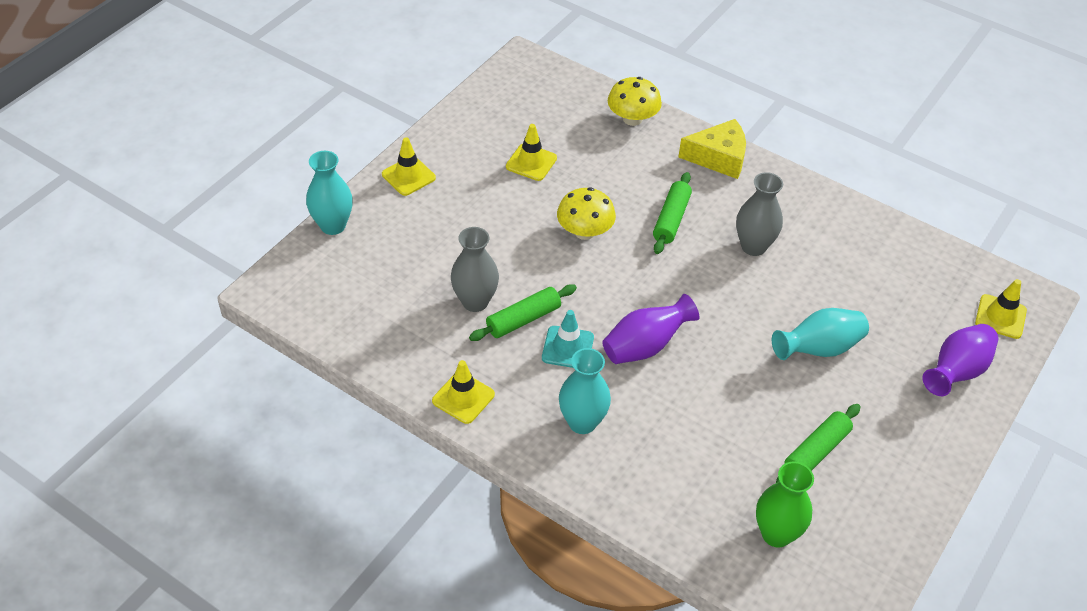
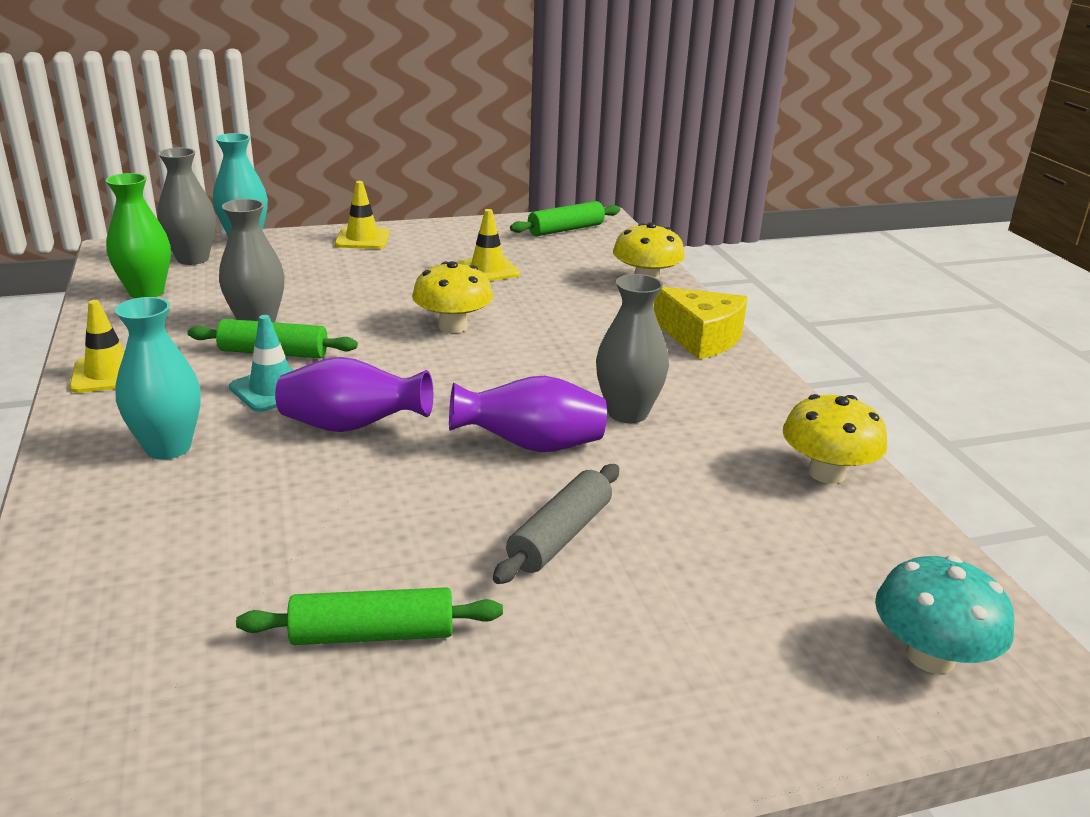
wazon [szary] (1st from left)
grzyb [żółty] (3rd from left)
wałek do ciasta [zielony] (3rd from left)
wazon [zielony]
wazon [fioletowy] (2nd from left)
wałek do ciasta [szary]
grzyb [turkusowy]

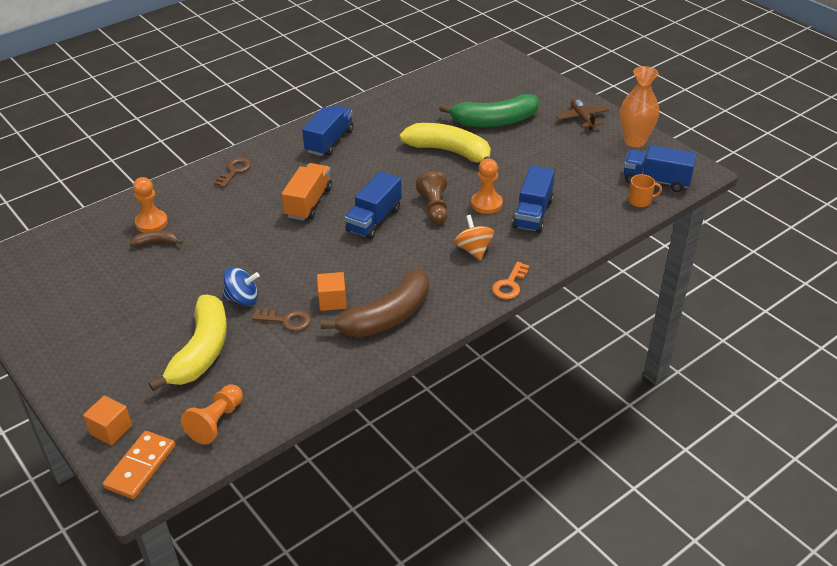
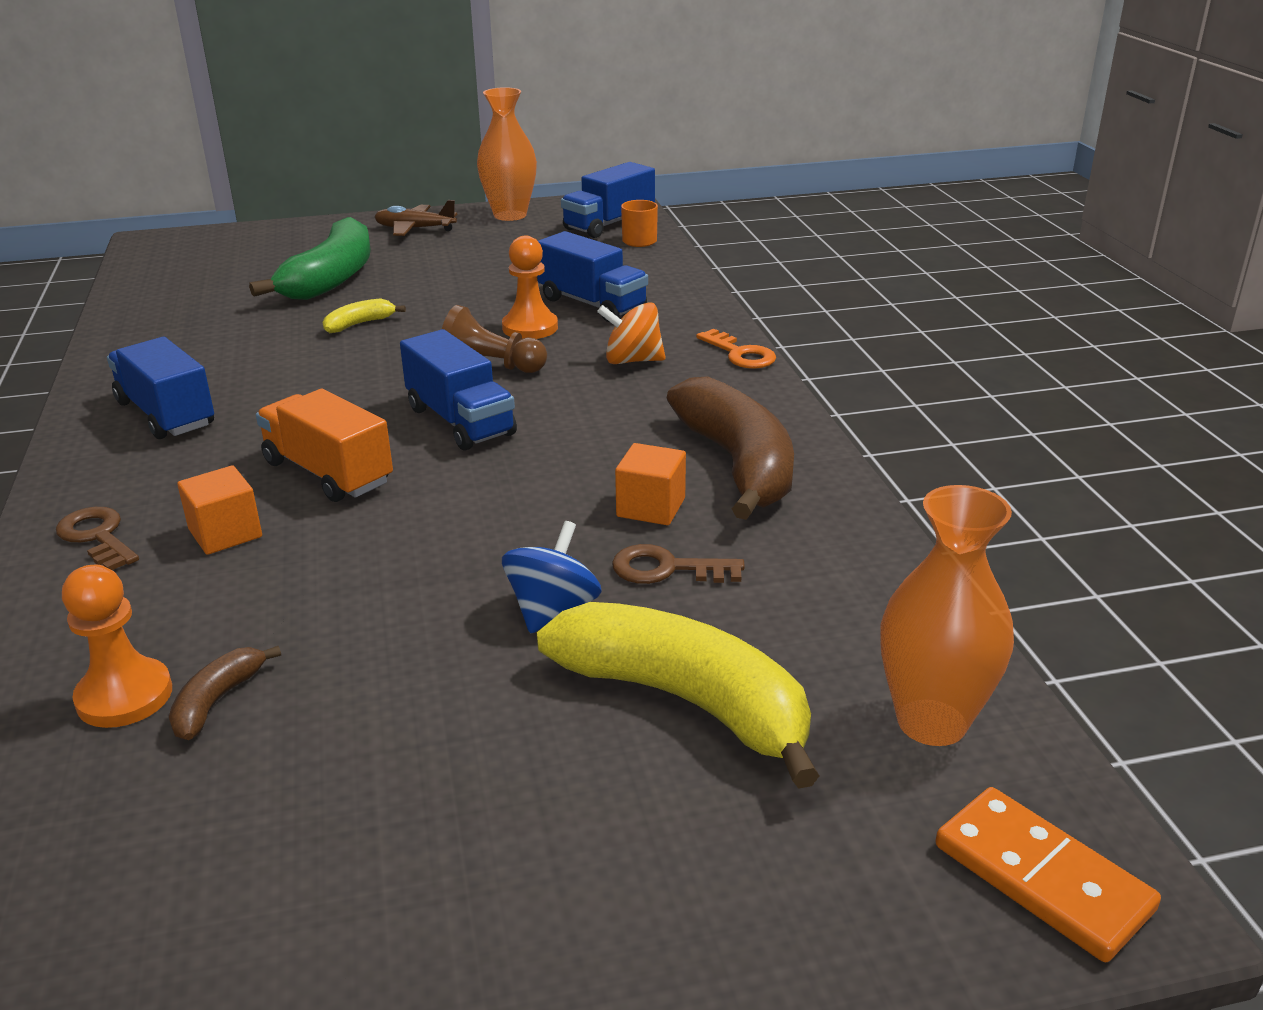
sześcian [pomarańczowy] (1st from left)
wazon [pomarańczowy] (2nd from left)
klucz [brązowy] (2nd from left)
banan [żółty] (1st from left)

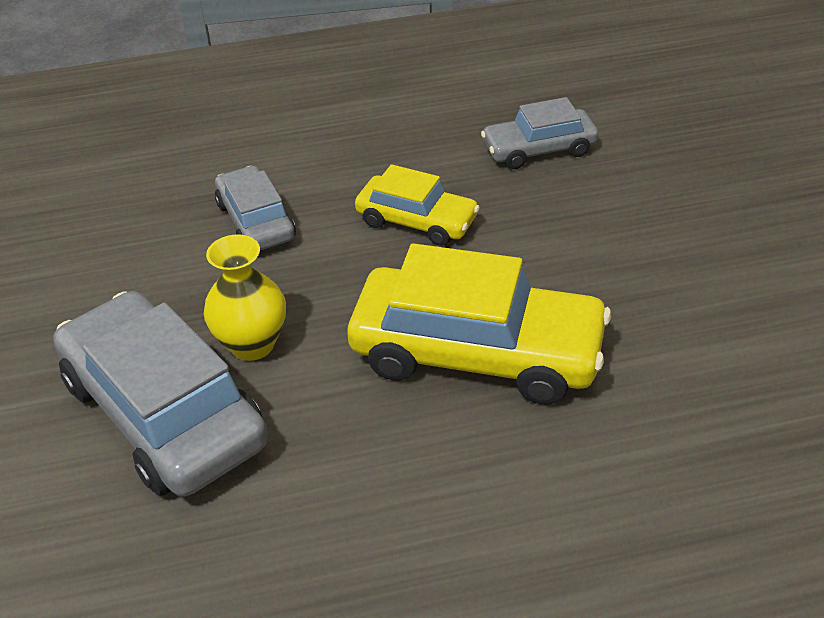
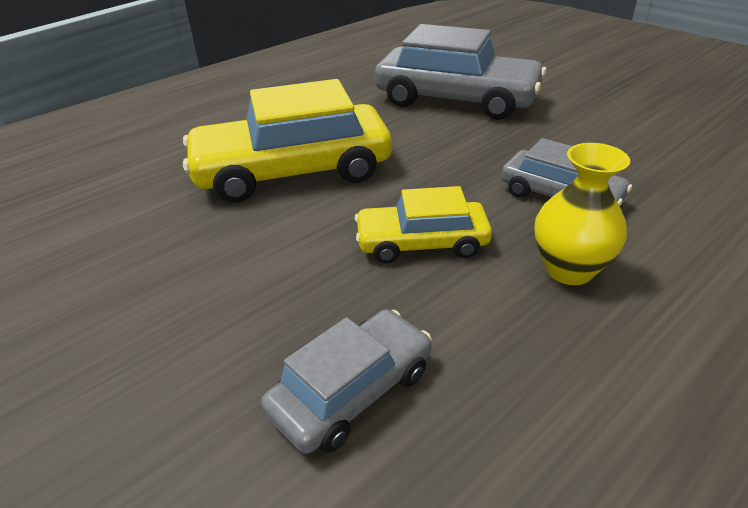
wazon [żółty]

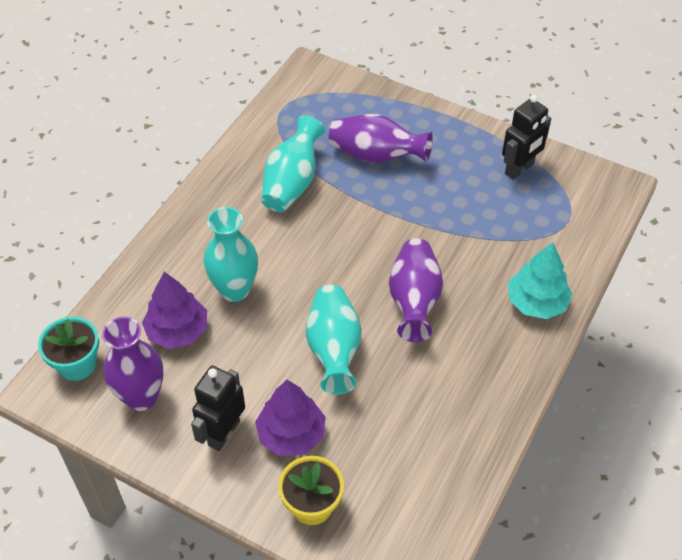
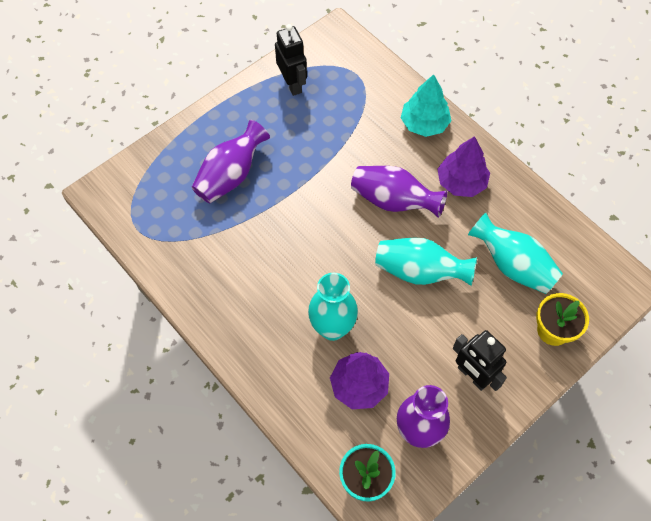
drzewko [fioletowy] (2nd from left)
wazon [turkusowy] (3rd from left)

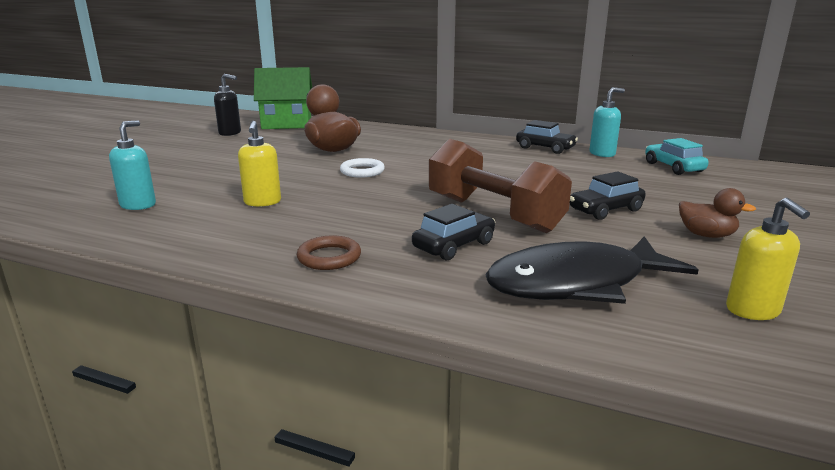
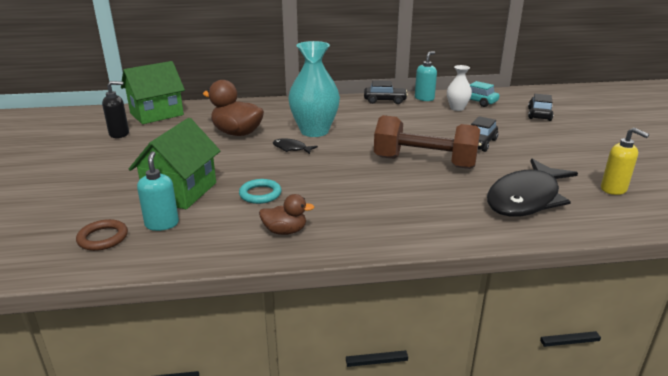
domek [zielony] (2nd from left)
wazon [turkusowy]
wazon [biały]
pierścień [brązowy]
samochód [czarny] (3rd from left)
kaczka [brązowy] (2nd from left)
pierścień [turkusowy]
ryba [czarny] (1st from left)

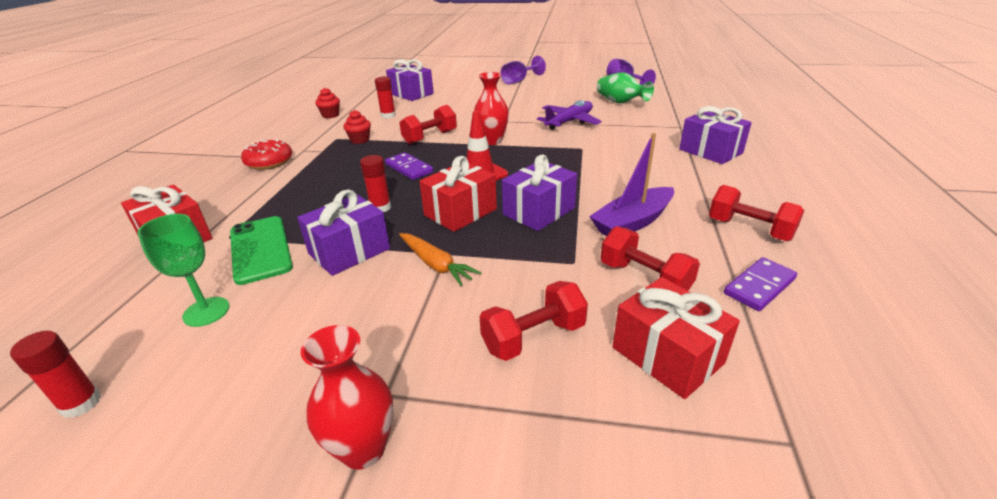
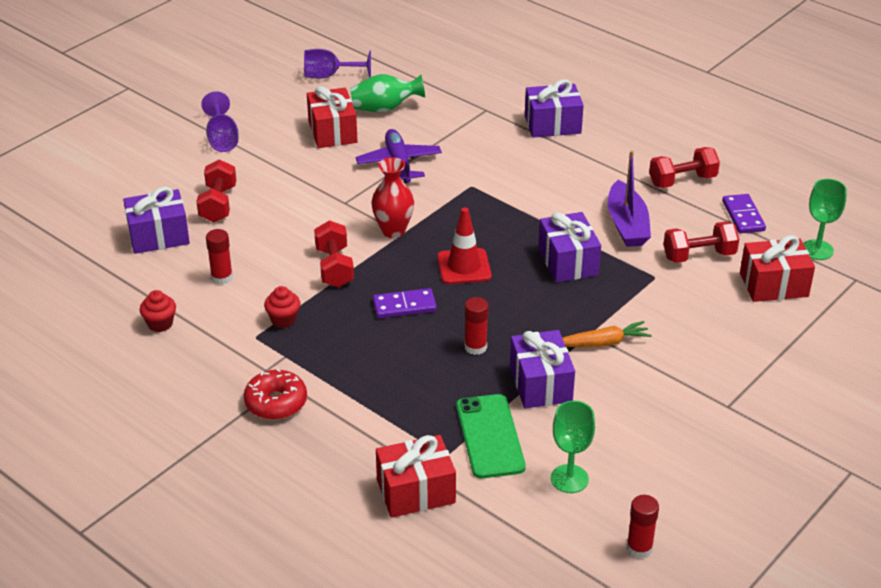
wazon [czerwony] (1st from left in the first image)
kielich [zielony] (2nd from left)
prezent [czerwony] (1st from left)
hantel [czerwony] (1st from left)
telefon [zielony]

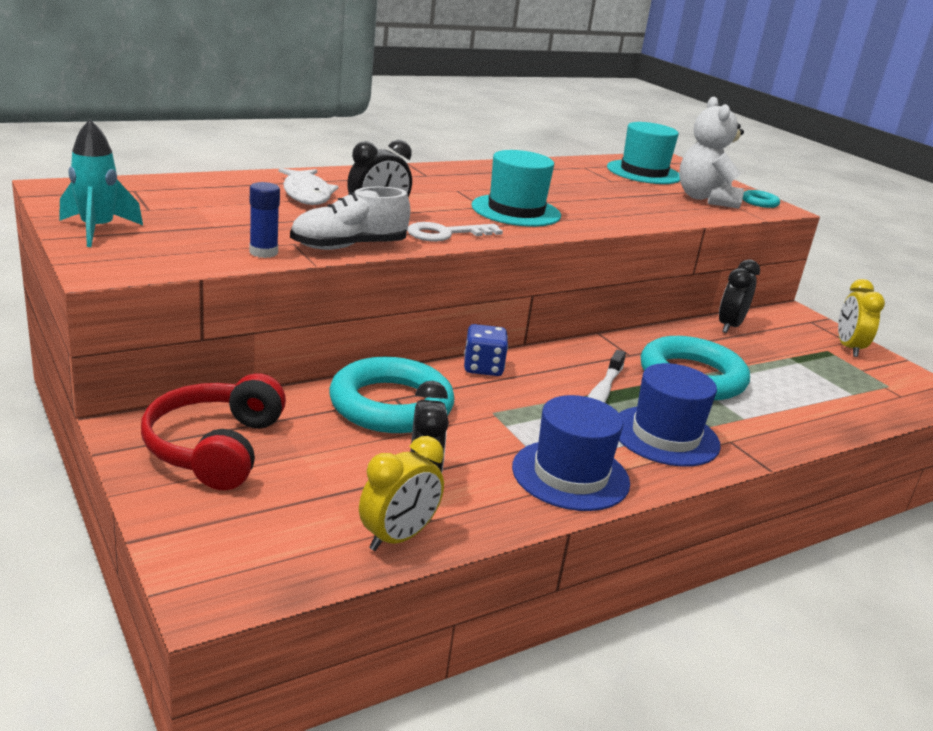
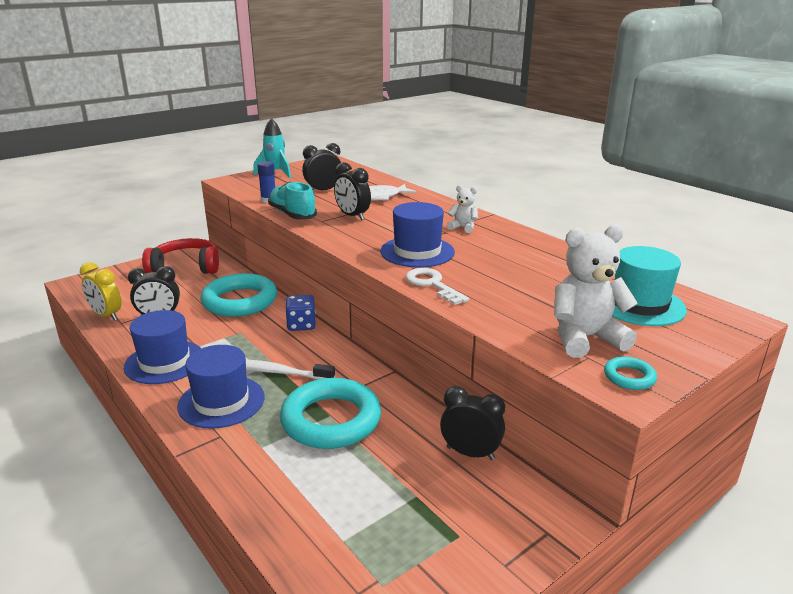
budzik [żółty] (2nd from left in the first image)
budzik [czarny] (2nd from left)
miś [biały] (1st from left)
klucz [biały]
but [turkusowy]
kapelusz [niebieski] (3rd from left)

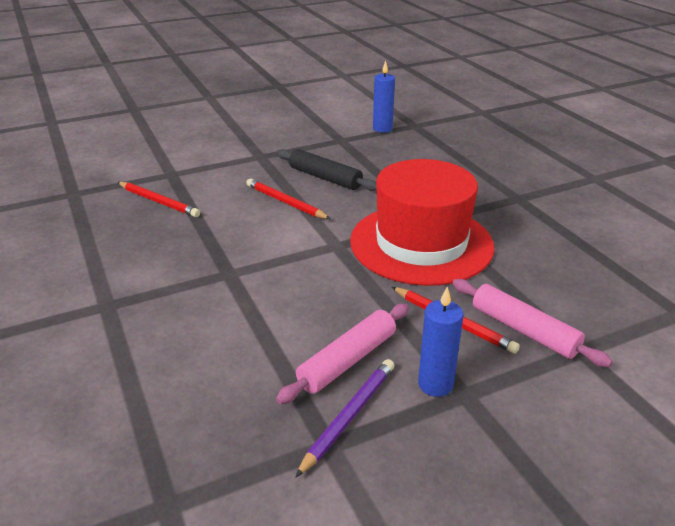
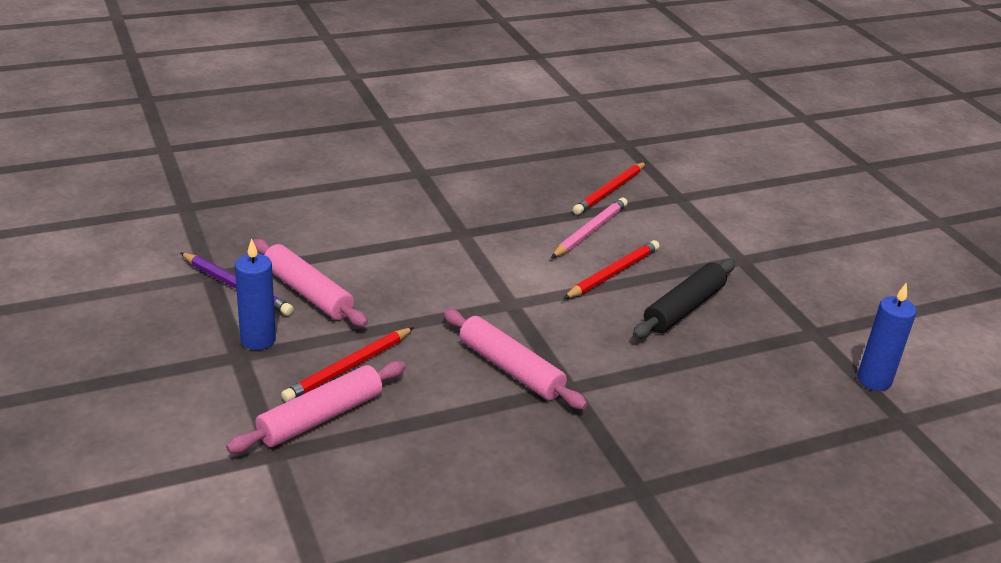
ołówek [różowy]
wałek do ciasta [różowy] (3rd from left)

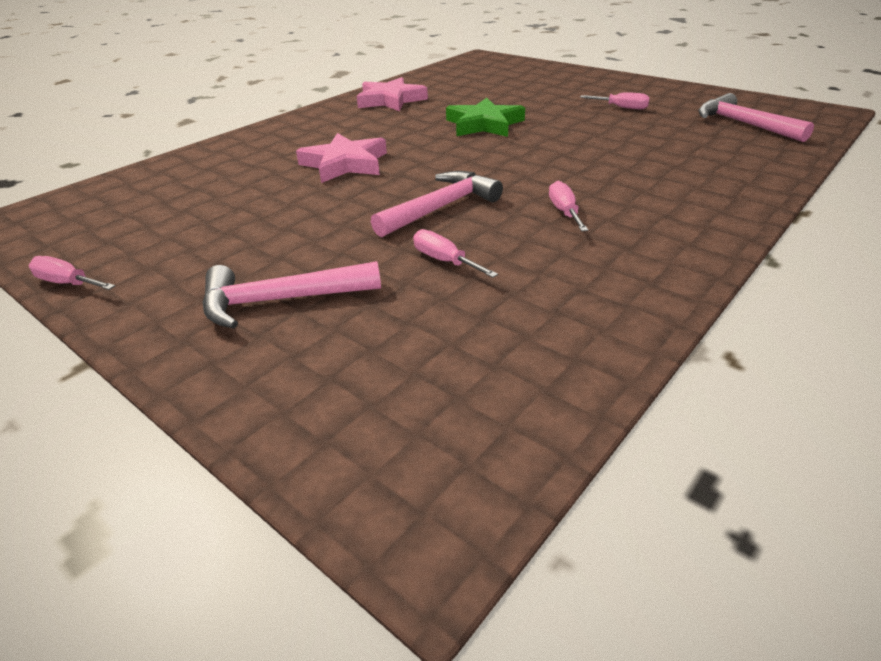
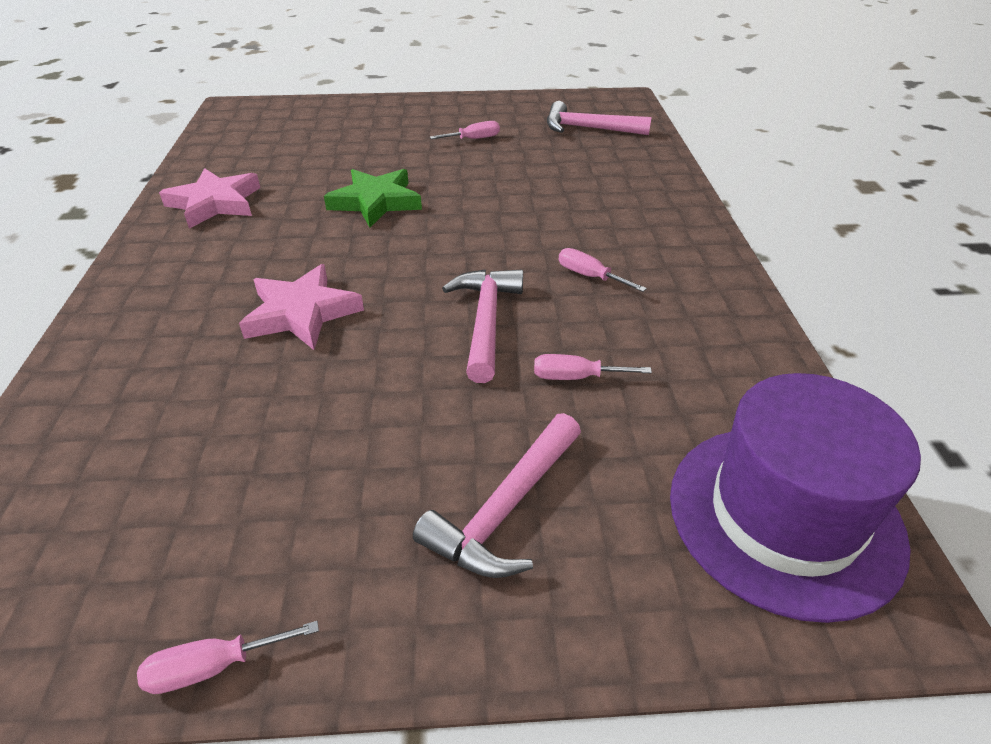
kapelusz [fioletowy]

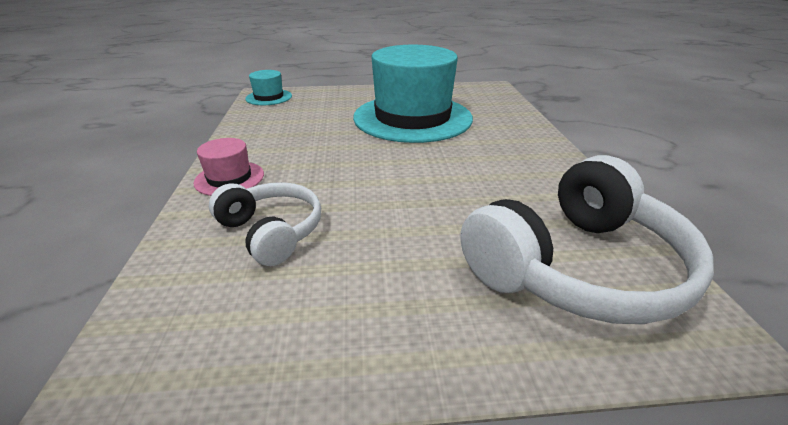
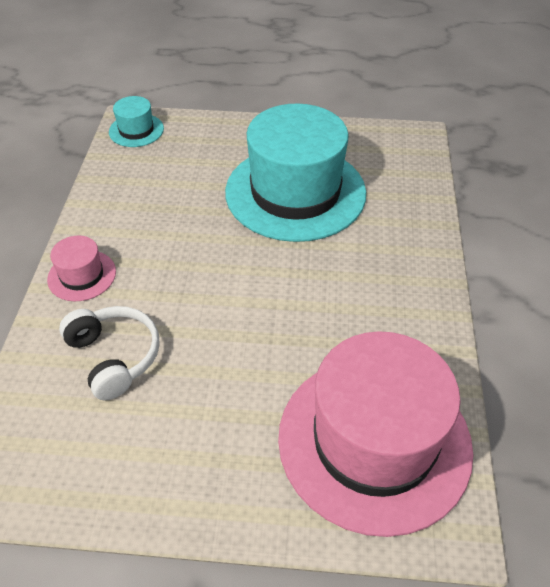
kapelusz [różowy] (2nd from left)

